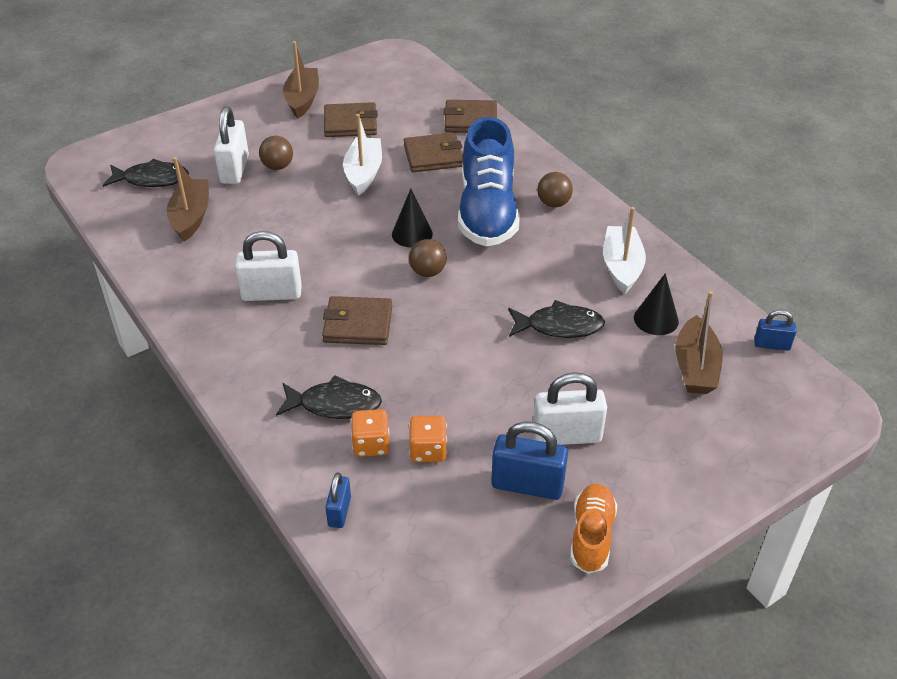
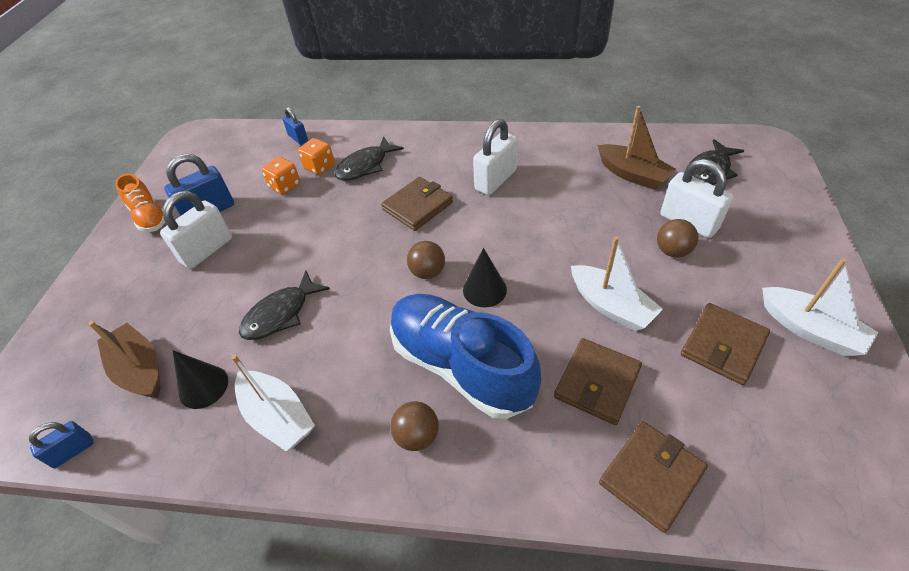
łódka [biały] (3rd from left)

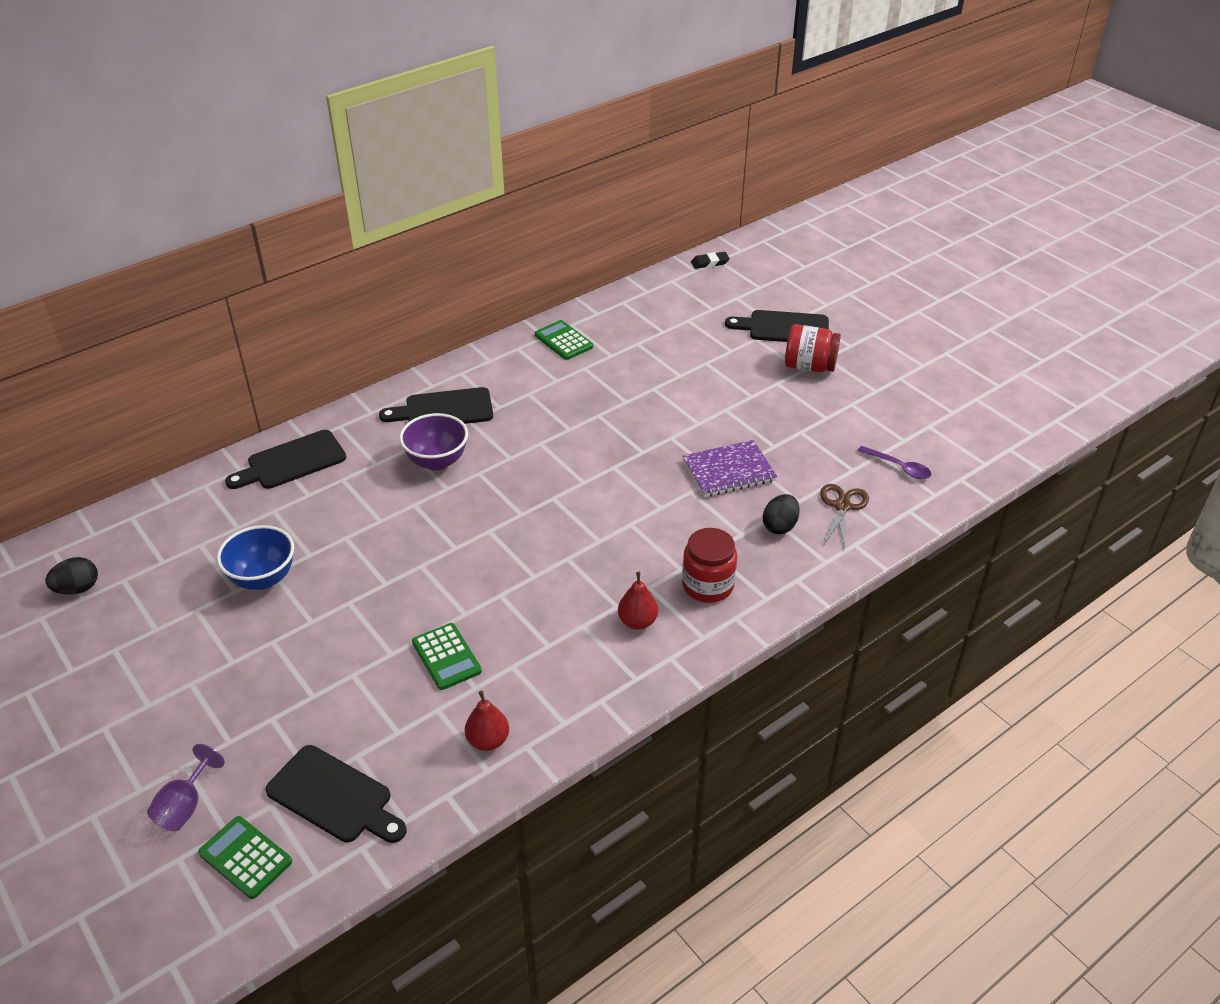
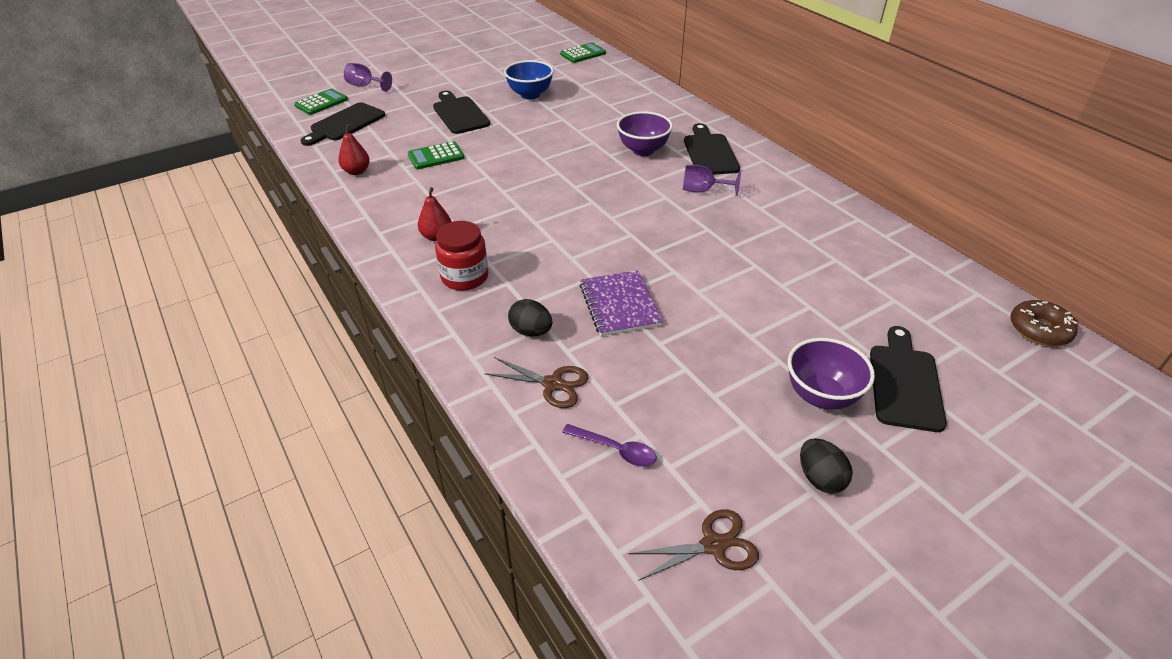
nożyczki [brązowy] (2nd from left)
kielich [fioletowy] (2nd from left)
jajko [czarny] (2nd from left)
deska do krojenia [czarny] (2nd from left)
kalkulator [zielony] (3rd from left)
donut [brązowy]
miska [fioletowy] (2nd from left)
łyżka [fioletowy]

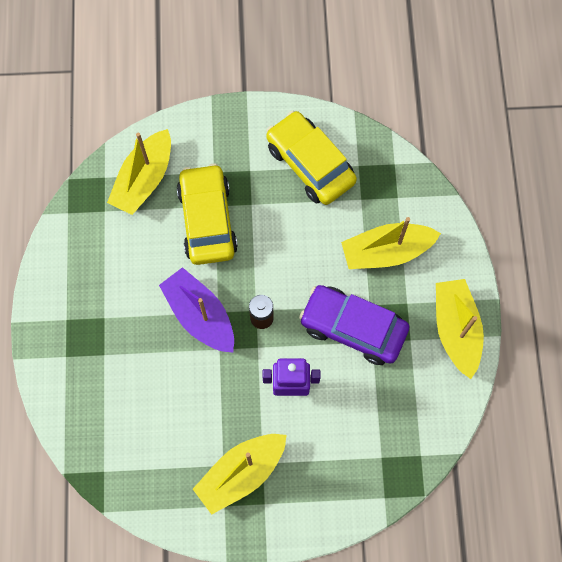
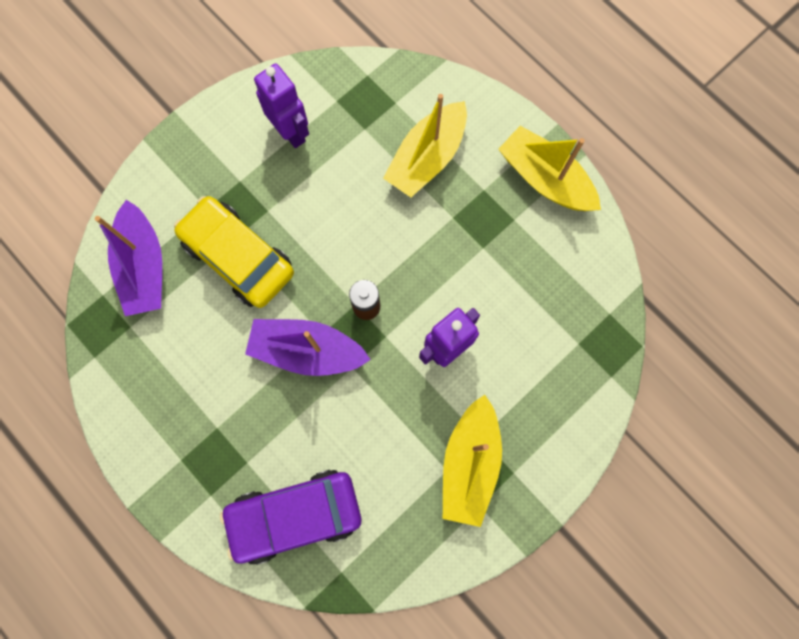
samochód [fioletowy]
robot [fioletowy] (1st from left)
łódka [fioletowy] (1st from left)

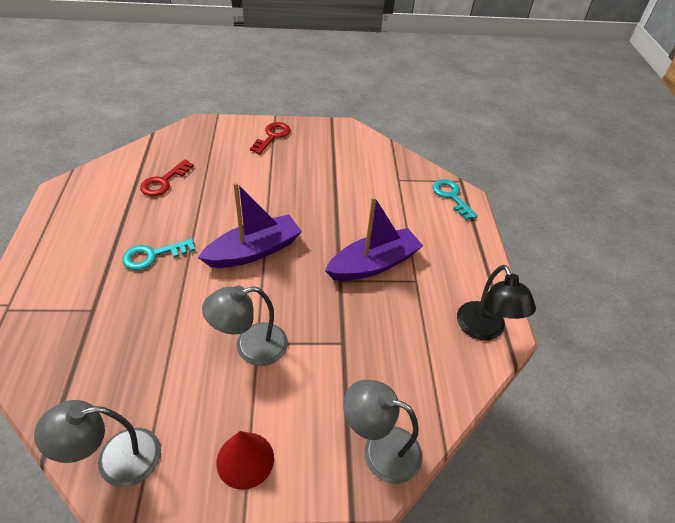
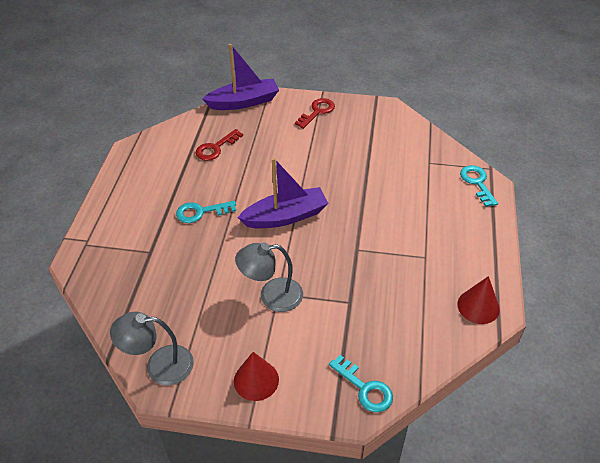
łódka [fioletowy] (1st from left)
klucz [turkusowy] (2nd from left)
stożek [czerwony] (2nd from left)

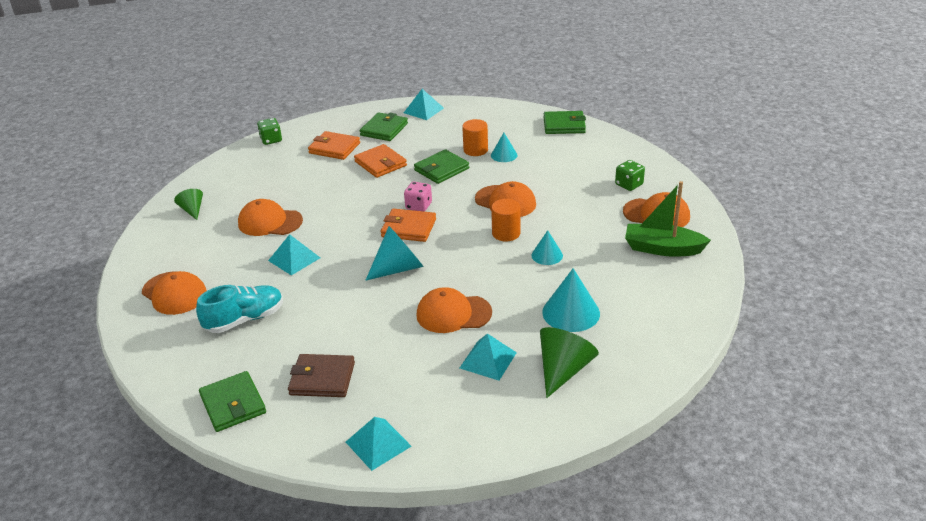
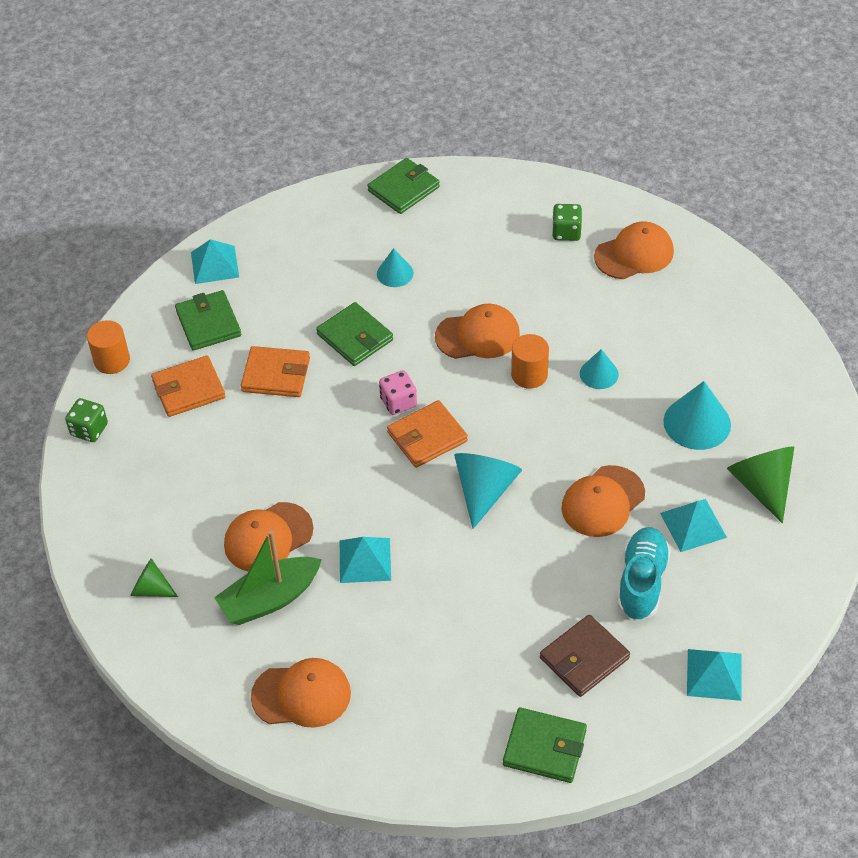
but [turkusowy]
walec [pomarańczowy] (1st from left)
łódka [zielony]
portfel [zielony] (2nd from left)

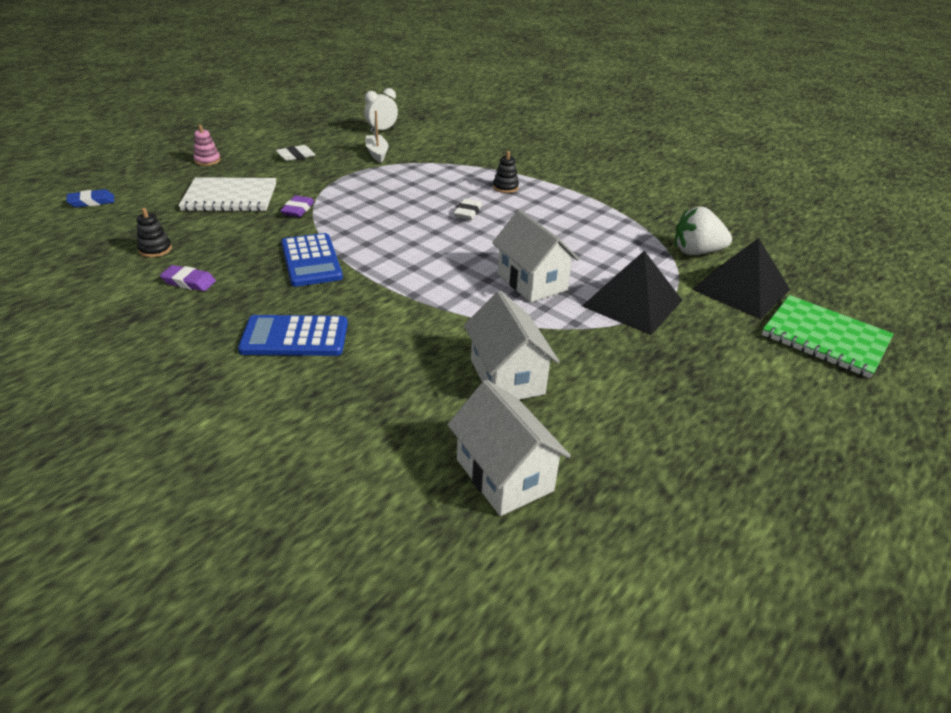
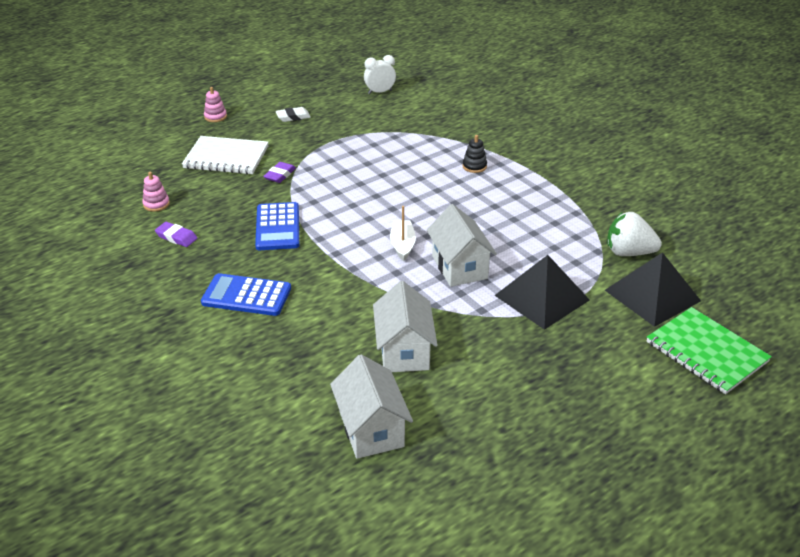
gumka do mazania [niebieski]
gumka do mazania [biały] (2nd from left in the first image)
łódka [biały]
zabawka nakładanka [różowy] (1st from left)

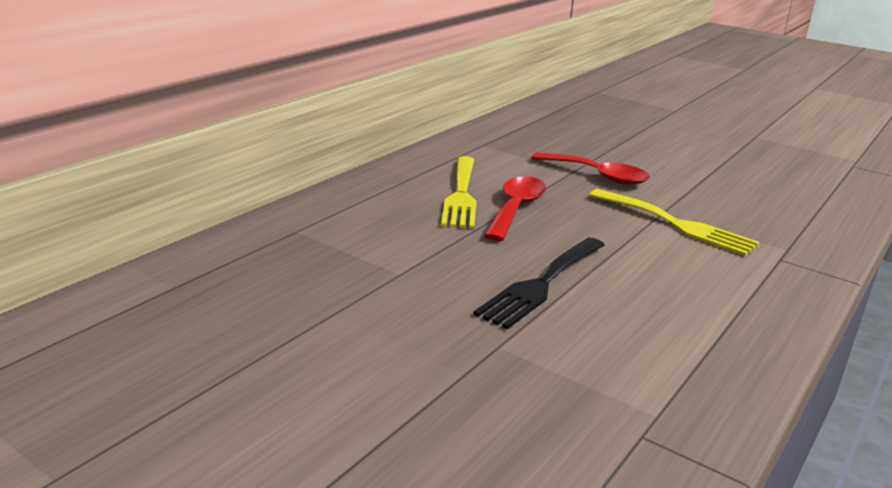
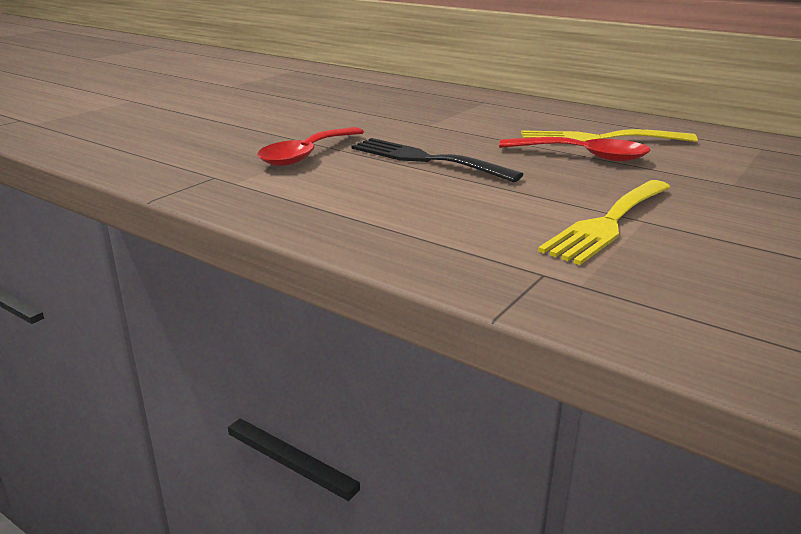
łyżka [czerwony] (1st from left)

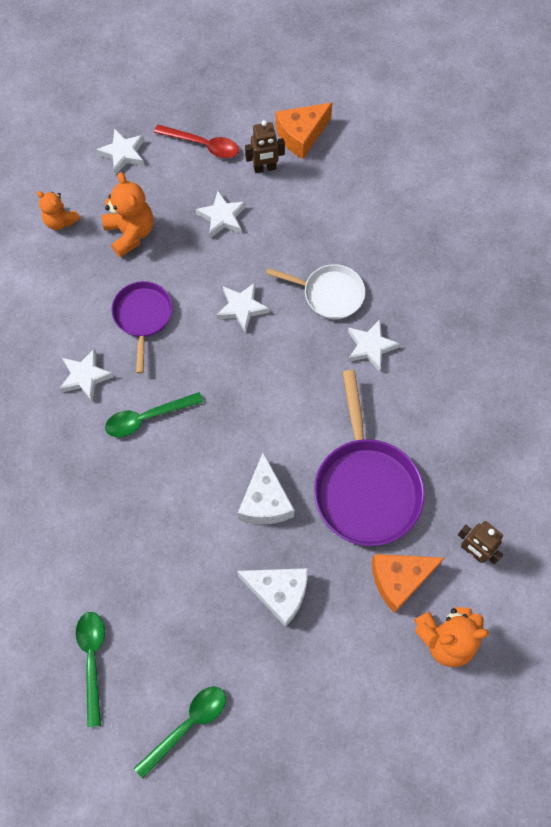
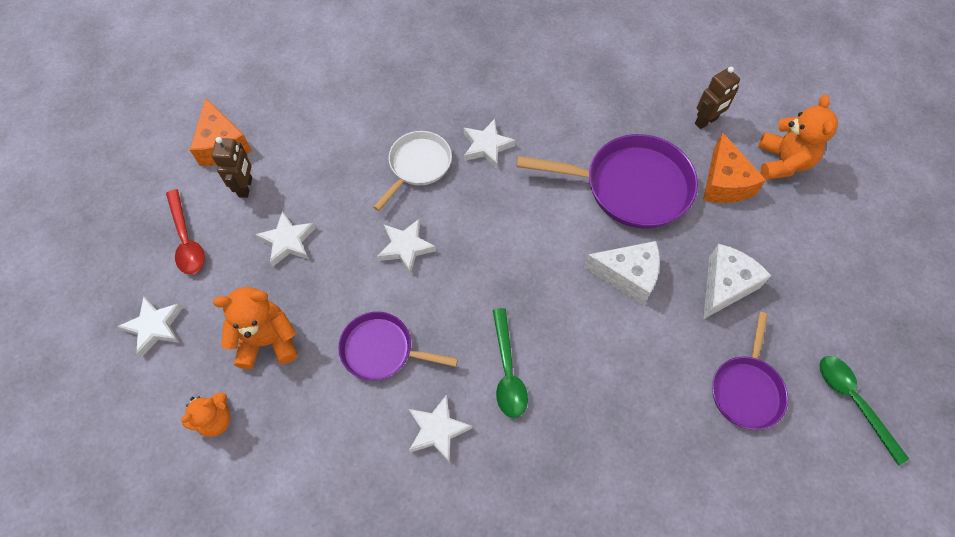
łyżka [zielony] (1st from left in the first image)
patelnia [fioletowy] (3rd from left)
łyżka [czerwony]

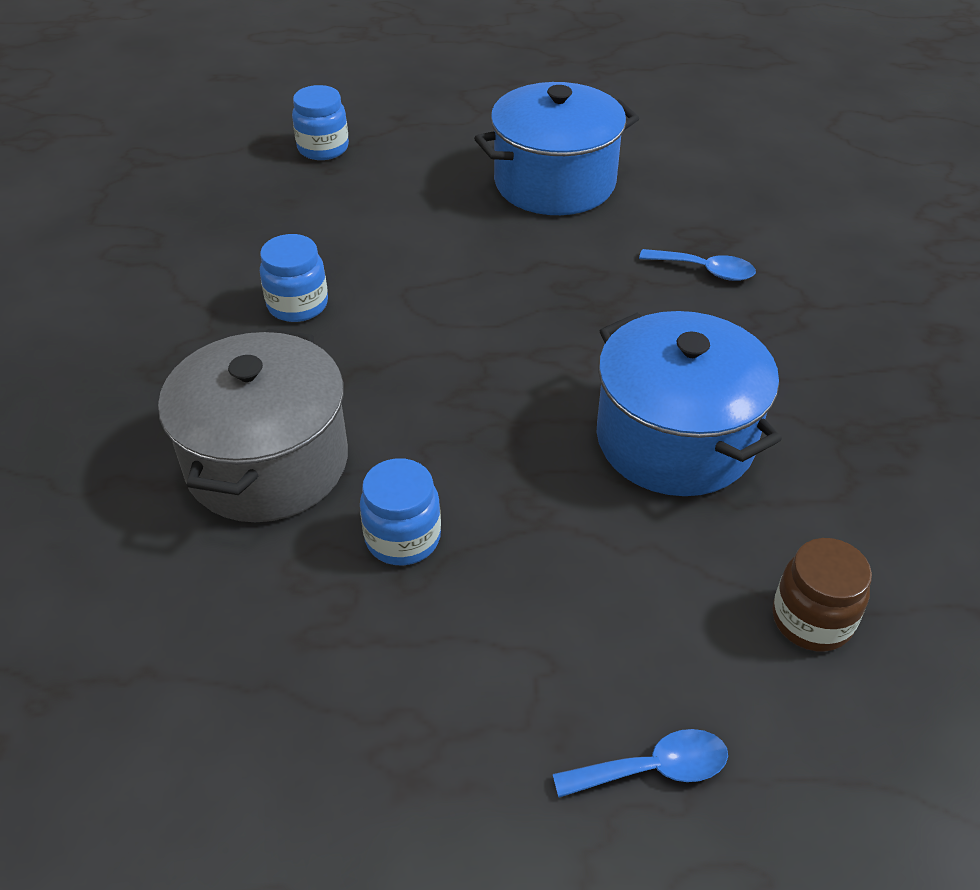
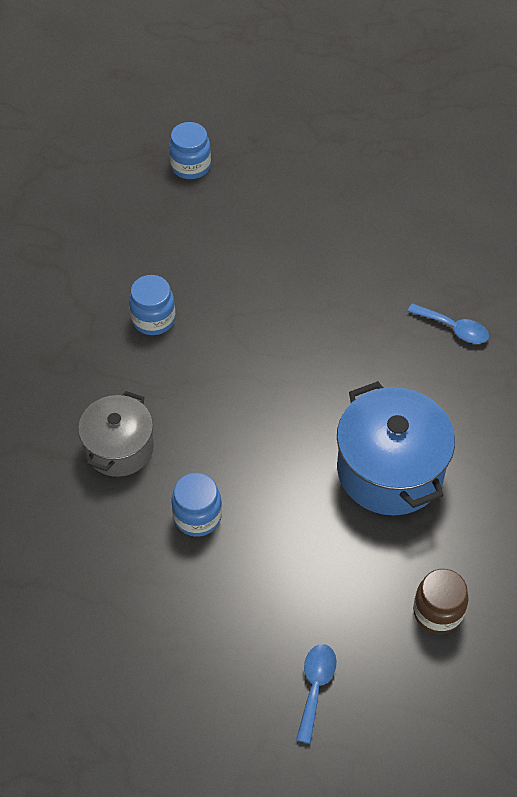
garnek [niebieski] (1st from left in the first image)
łyżka [niebieski] (1st from left)
garnek [szary]

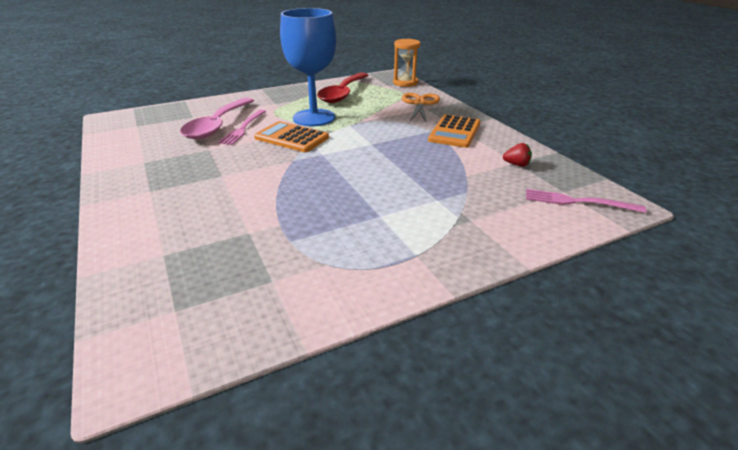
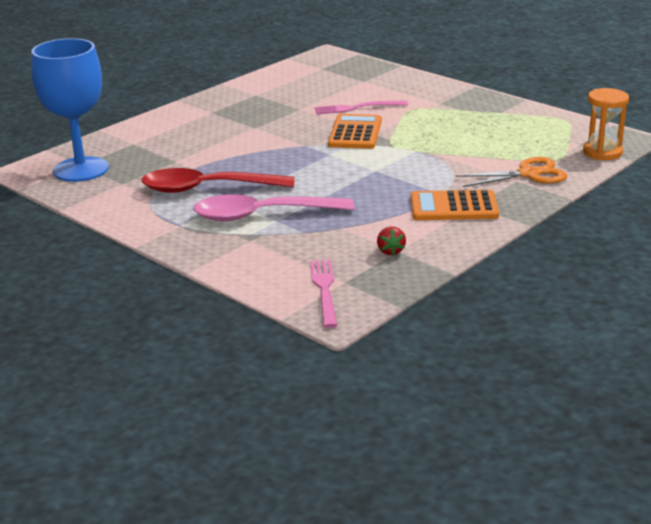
łyżka [różowy]
kielich [niebieski]
łyżka [czerwony]

